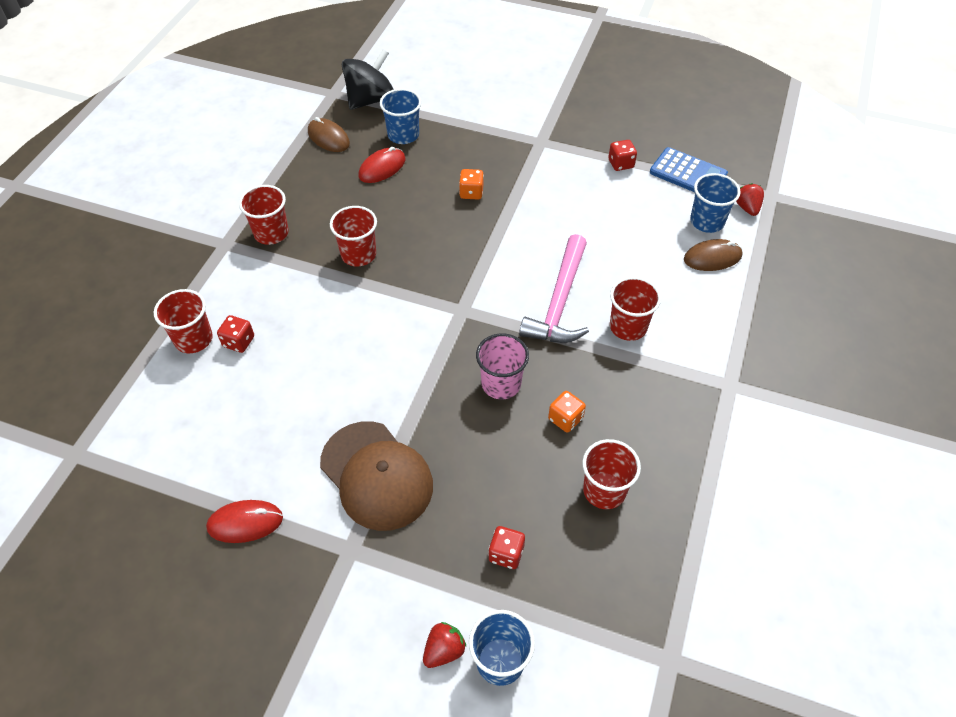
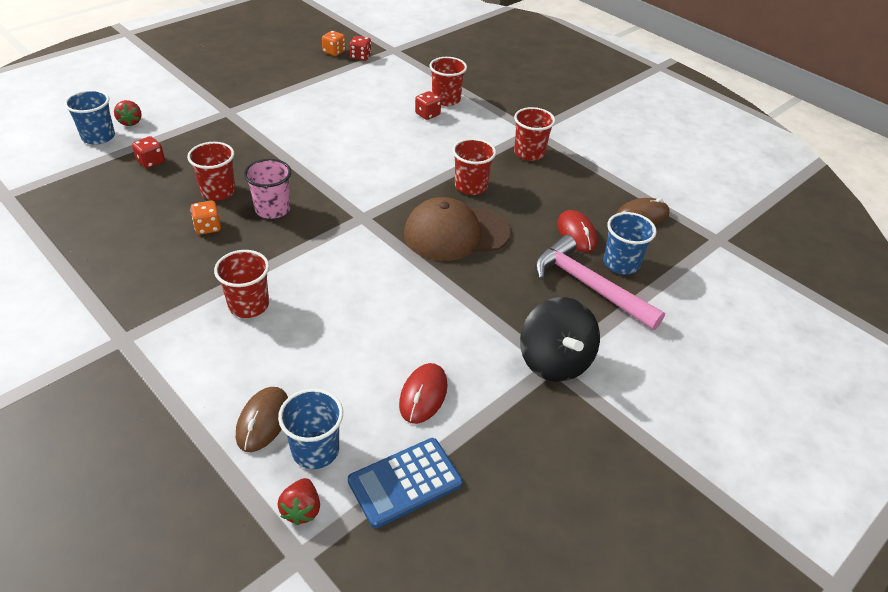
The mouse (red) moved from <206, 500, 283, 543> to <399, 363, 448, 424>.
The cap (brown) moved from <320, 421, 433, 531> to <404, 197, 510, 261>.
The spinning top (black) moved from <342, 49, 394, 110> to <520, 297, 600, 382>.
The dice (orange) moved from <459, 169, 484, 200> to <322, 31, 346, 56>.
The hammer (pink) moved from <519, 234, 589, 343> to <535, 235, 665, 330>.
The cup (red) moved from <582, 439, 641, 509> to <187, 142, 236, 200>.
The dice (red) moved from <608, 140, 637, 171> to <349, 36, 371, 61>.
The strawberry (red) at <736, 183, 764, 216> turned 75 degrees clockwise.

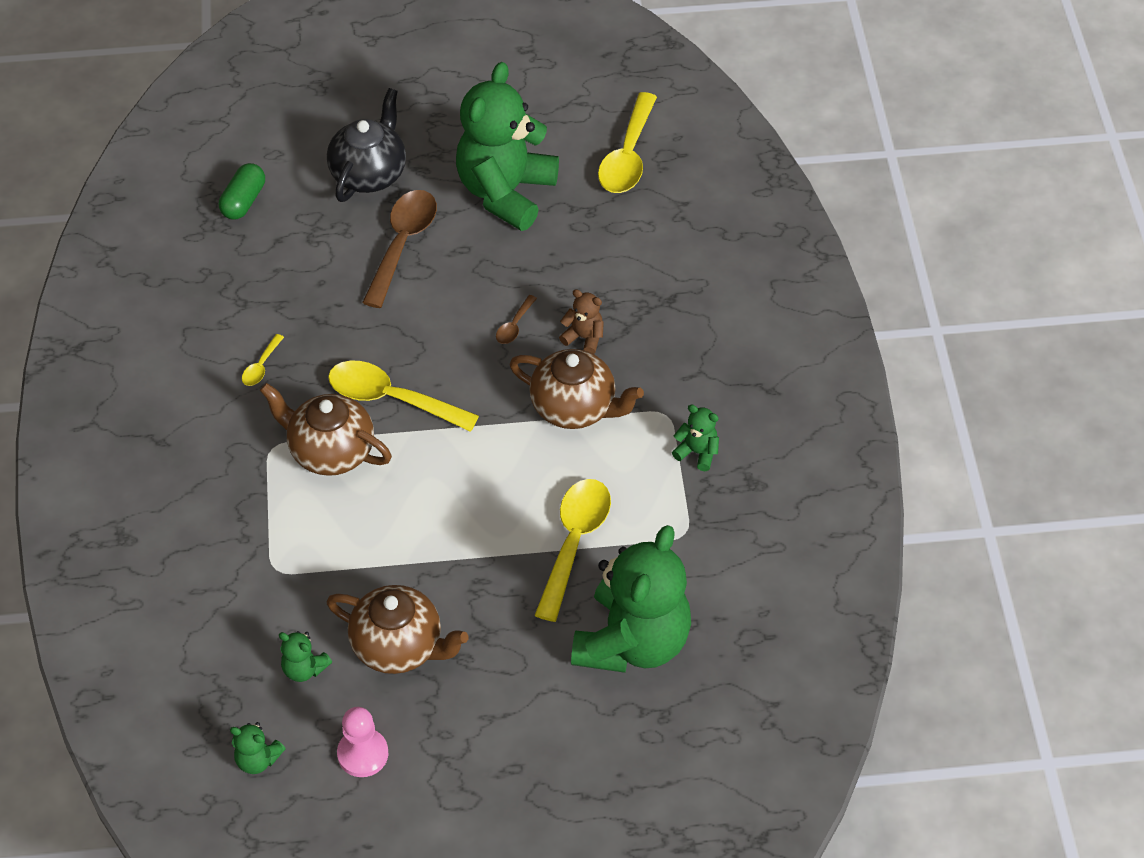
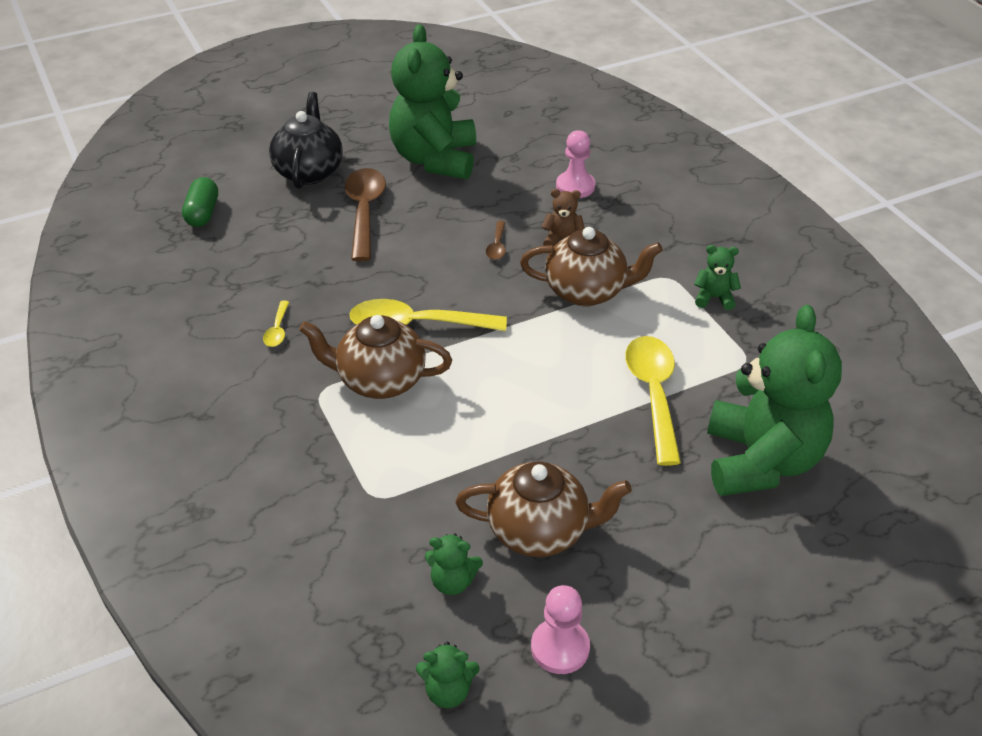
The spoon (yellow) at <598, 92, 657, 193> disappeared.
The pawn (pink) at <556, 130, 595, 198> appeared.

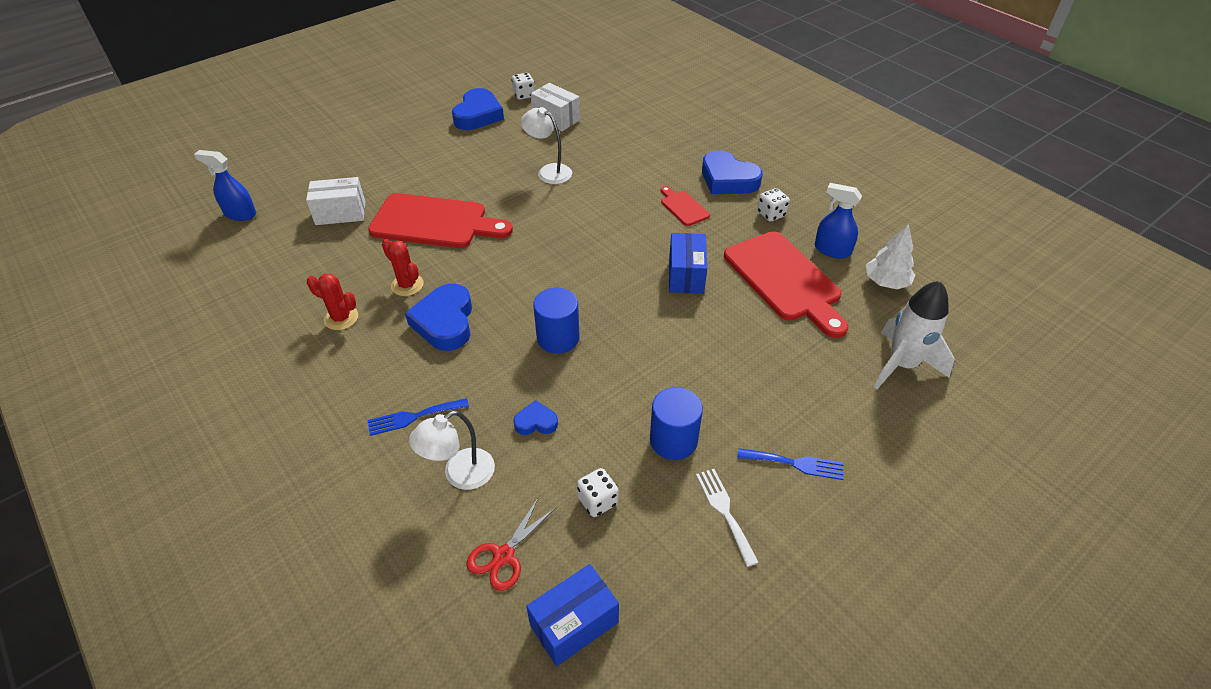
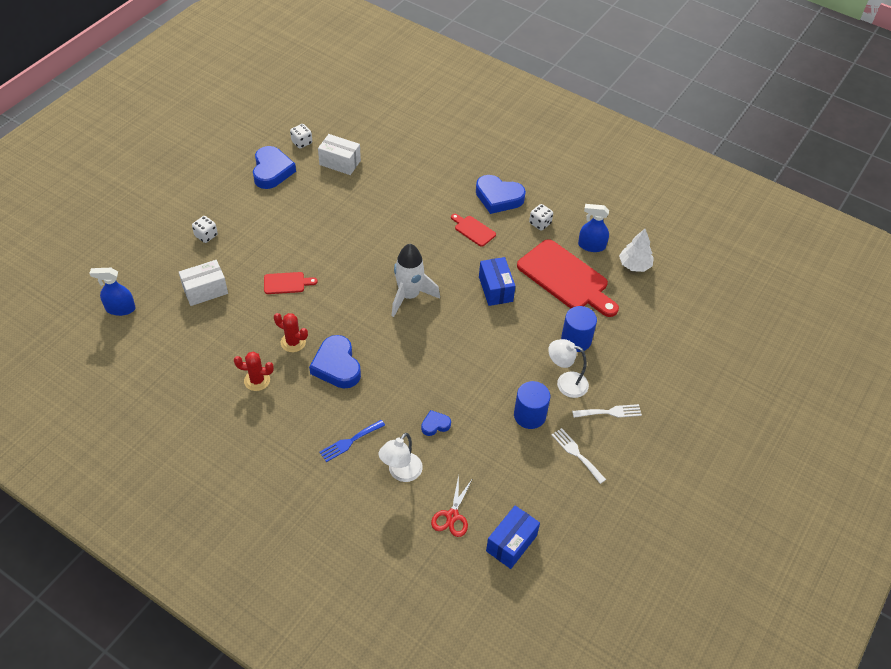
The lamp (white) moved from <521, 107, 572, 184> to <548, 339, 589, 398>.
The cylinder (blue) moved from <533, 288, 580, 354> to <561, 306, 597, 352>.
The dice (white) moved from <577, 468, 618, 517> to <192, 216, 218, 243>.
The rocket (white) moved from <874, 281, 954, 389> to <392, 244, 440, 317>.
The fork (blue) at <737, 448, 844, 480> became the fork (white) at <572, 404, 642, 418>.
The cutting board (red) at <368, 193, 513, 248> changed to 0.47 times the size.

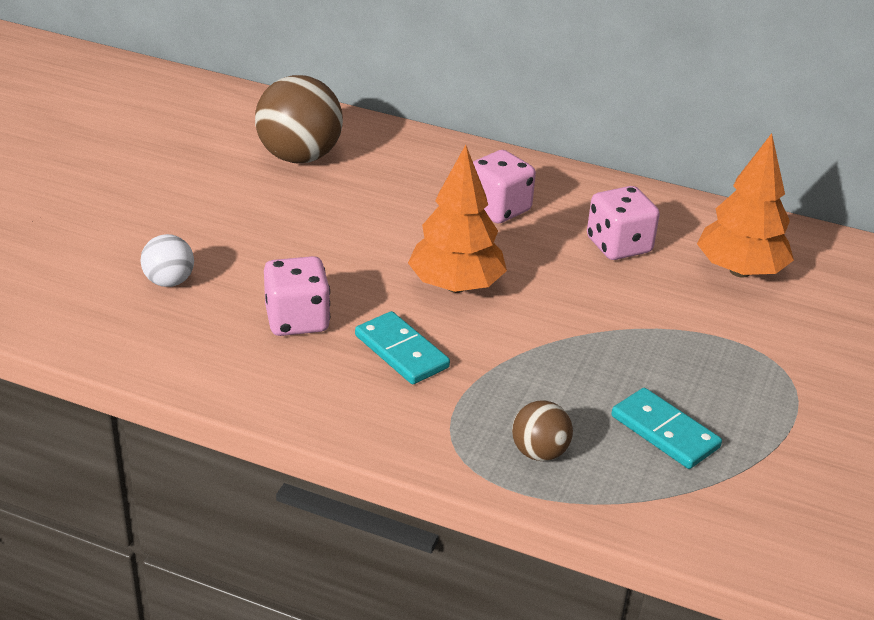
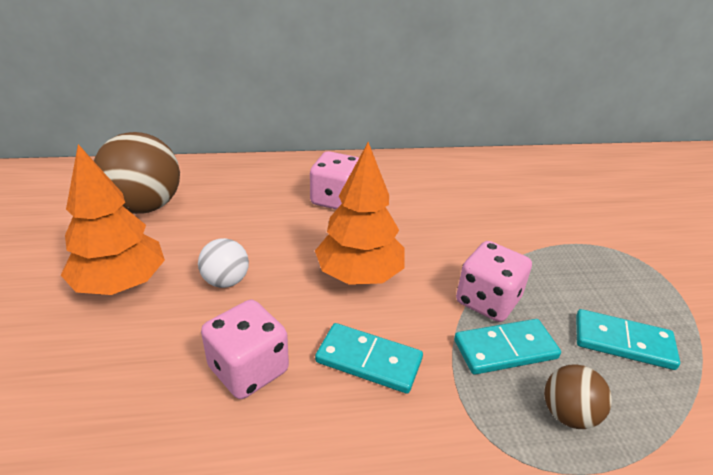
The domino (turquoise) at <454, 319, 561, 375> appeared.
The ball (white) moved from <140, 234, 194, 287> to <198, 238, 249, 288>.
The dice (pink) moved from <587, 186, 660, 260> to <456, 241, 532, 322>.
The tree (orange) moved from <697, 133, 794, 278> to <61, 144, 165, 295>.

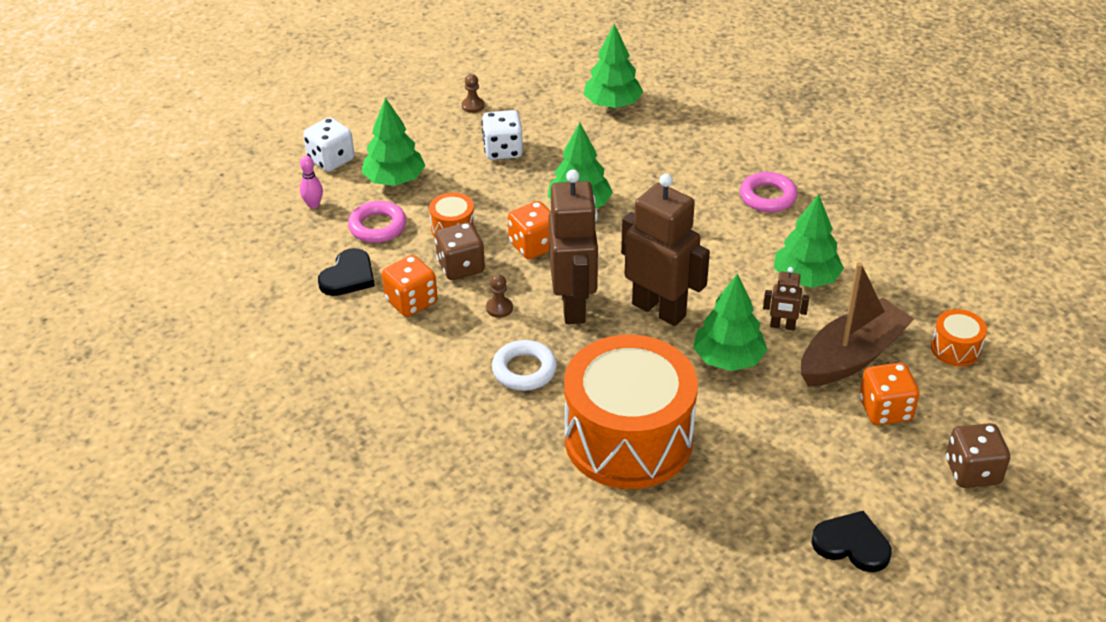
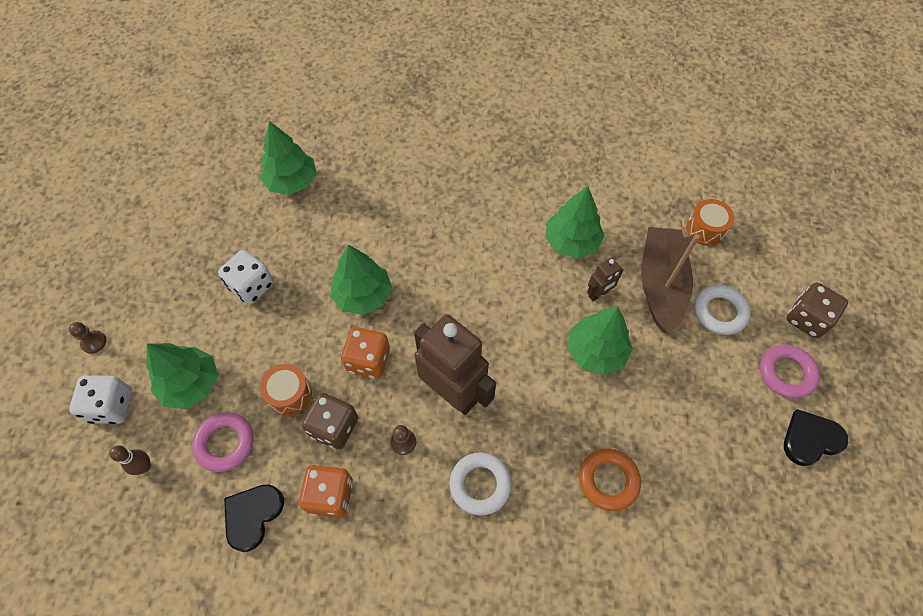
The robot (brown) at <621, 174, 710, 326> disappeared.
The pawn (brown) moved from <462, 74, 484, 113> to <69, 322, 106, 354>.
The ring (pink) moved from <740, 172, 797, 213> to <760, 344, 820, 399>.
The drum (orange) at <564, 335, 698, 489> was replaced by the ring (orange) at <579, 449, 641, 511>.
The dice (orange) at <859, 363, 920, 425> was replaced by the ring (white) at <695, 285, 751, 335>.
The bowling pin (pink) at <300, 156, 323, 209> became the bowling pin (brown) at <109, 445, 151, 475>.
The heart (black) at <318, 248, 375, 296> turned 135 degrees counterclockwise.

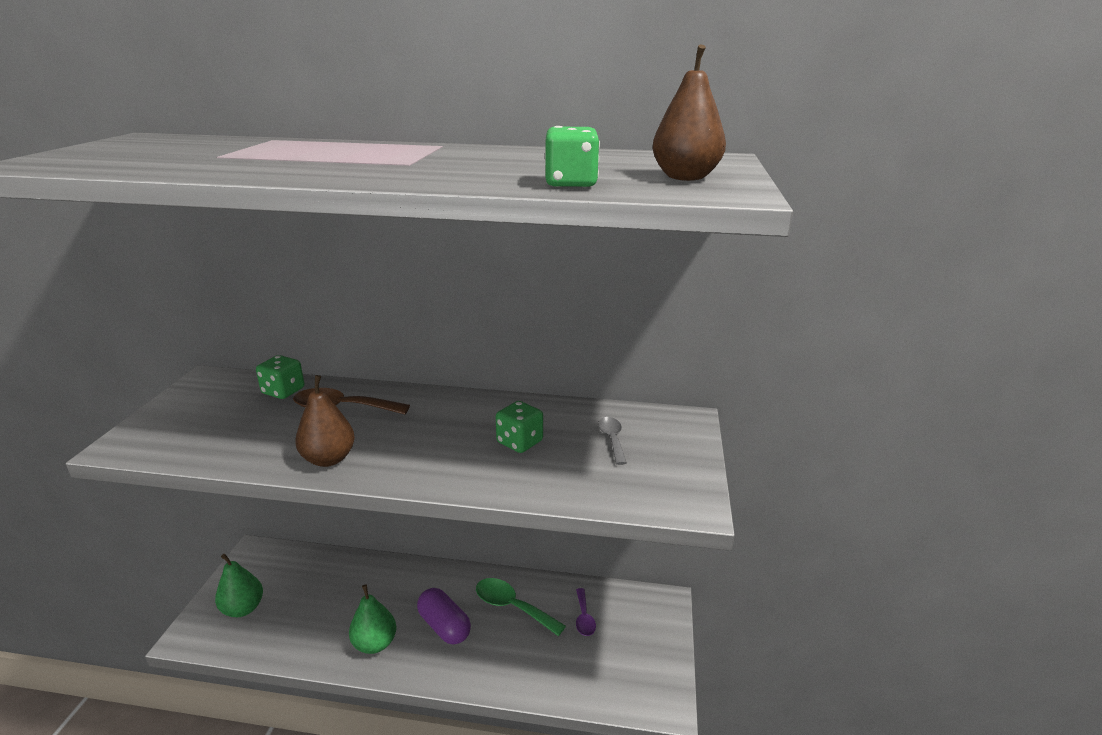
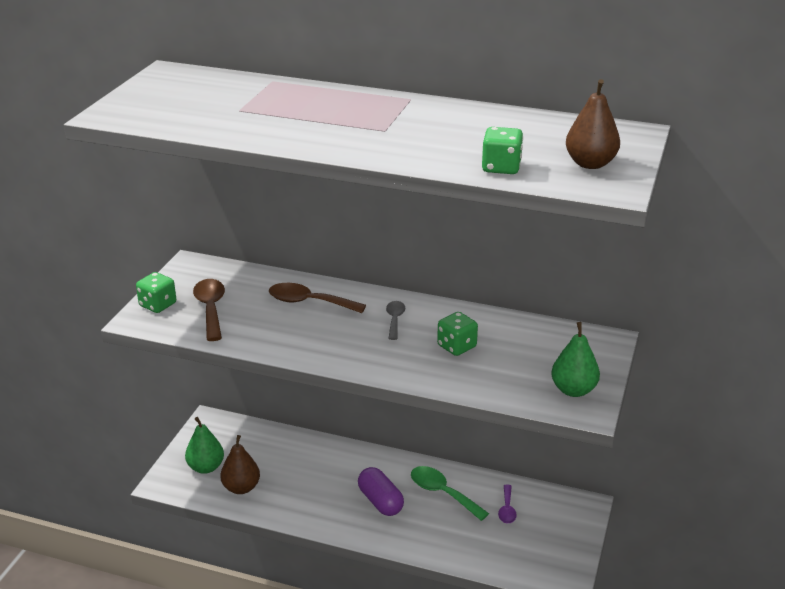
The spoon (brown) at <193, 279, 225, 341> appeared.
The dice (green) moved from <256, 355, 304, 399> to <136, 272, 176, 313>.
The pear (brown) moved from <295, 375, 355, 467> to <220, 435, 260, 494>.
The pear (green) moved from <349, 584, 397, 654> to <551, 322, 600, 397>.
The spoon (grey) moved from <598, 417, 627, 465> to <386, 301, 405, 340>.

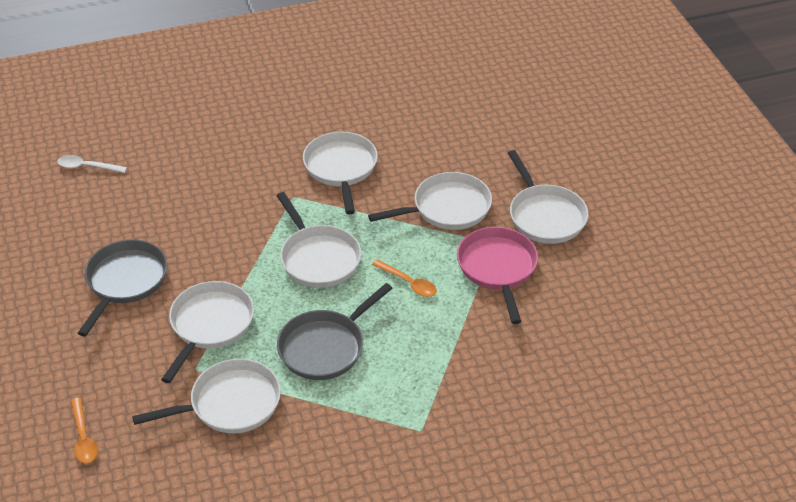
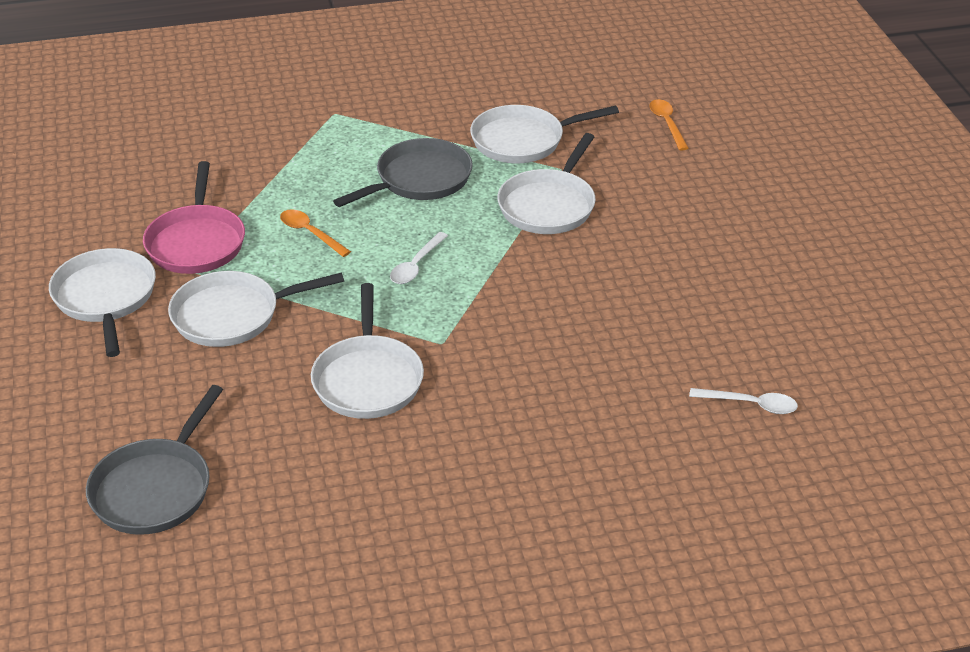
The pan (grey) moved from <78, 239, 167, 337> to <86, 385, 223, 535>.
The pan (white) at <277, 192, 361, 288> was replaced by the spoon (white) at <390, 232, 448, 284>.

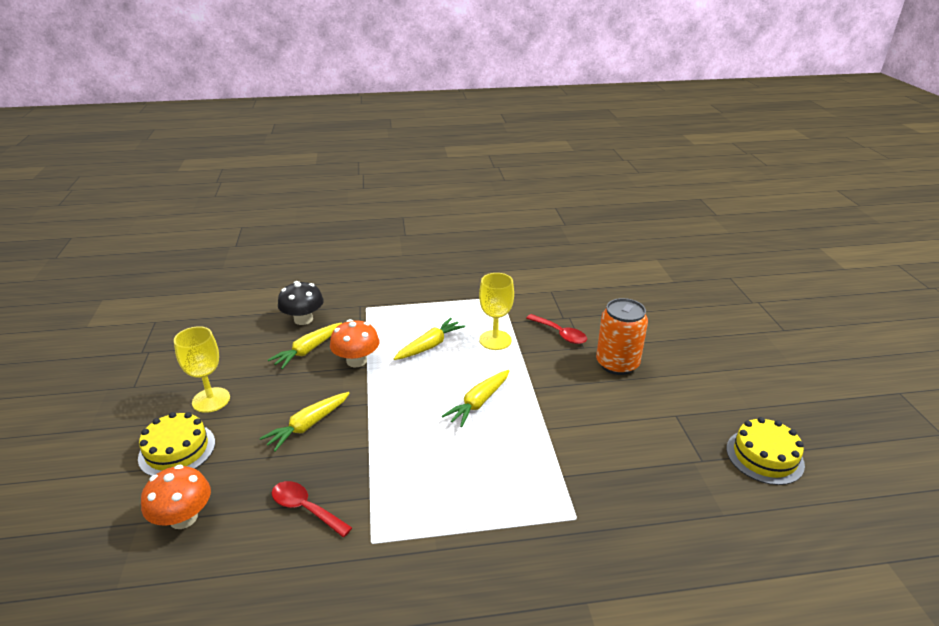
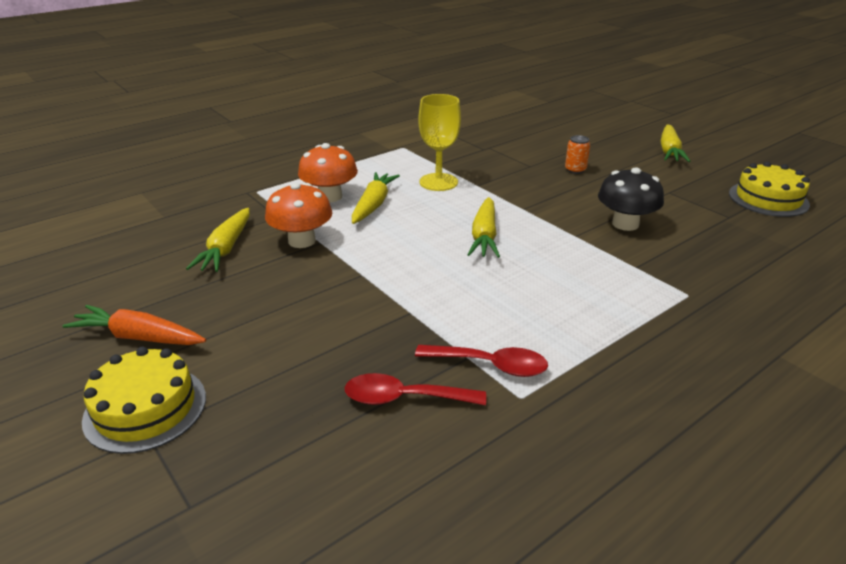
The mushroom (orange) moved from <141, 465, 211, 529> to <298, 143, 358, 202>.
The carrot (yellow) moved from <259, 392, 350, 451> to <661, 124, 690, 162>.
The mushroom (black) moved from <278, 281, 324, 325> to <598, 167, 664, 231>.
The spoon (red) moved from <526, 314, 587, 344> to <415, 345, 548, 377>.
The goblet (yellow) at <174, 326, 230, 413> was replaced by the carrot (orange) at <63, 305, 206, 345>.
The can (orange) at <596, 298, 648, 375> changed to 0.45 times the size.

